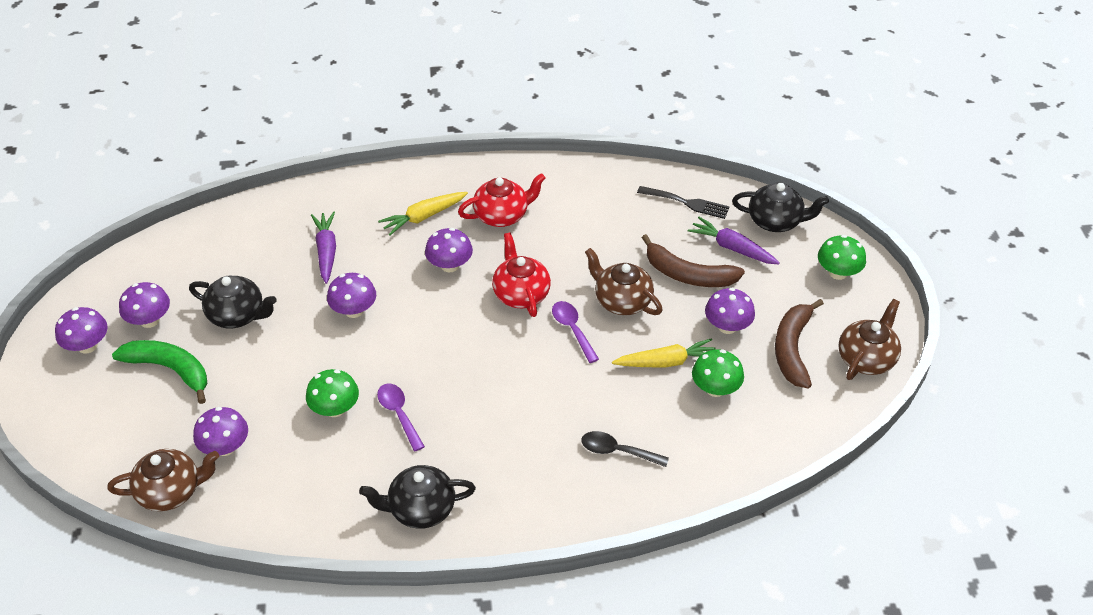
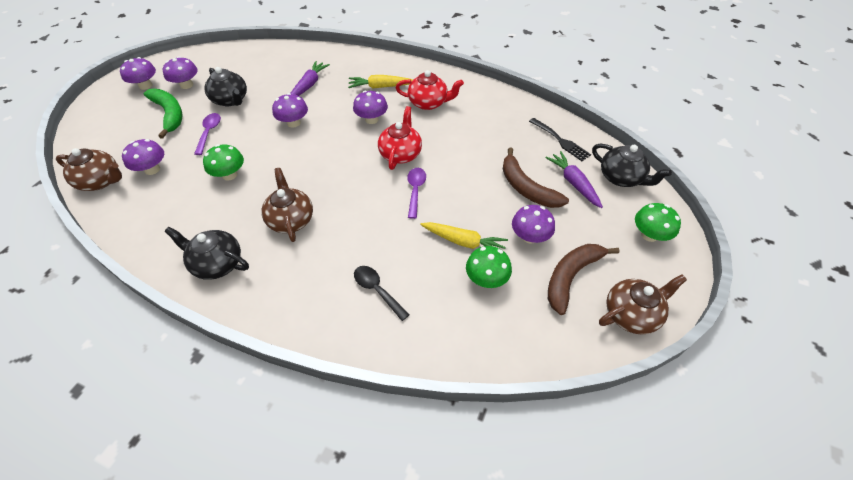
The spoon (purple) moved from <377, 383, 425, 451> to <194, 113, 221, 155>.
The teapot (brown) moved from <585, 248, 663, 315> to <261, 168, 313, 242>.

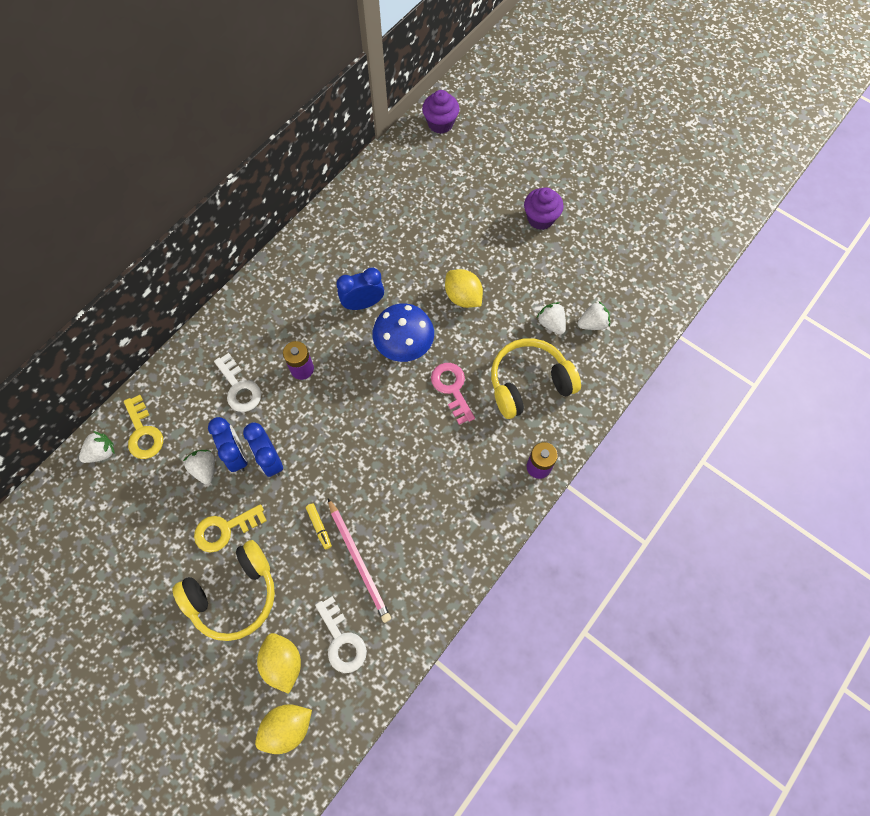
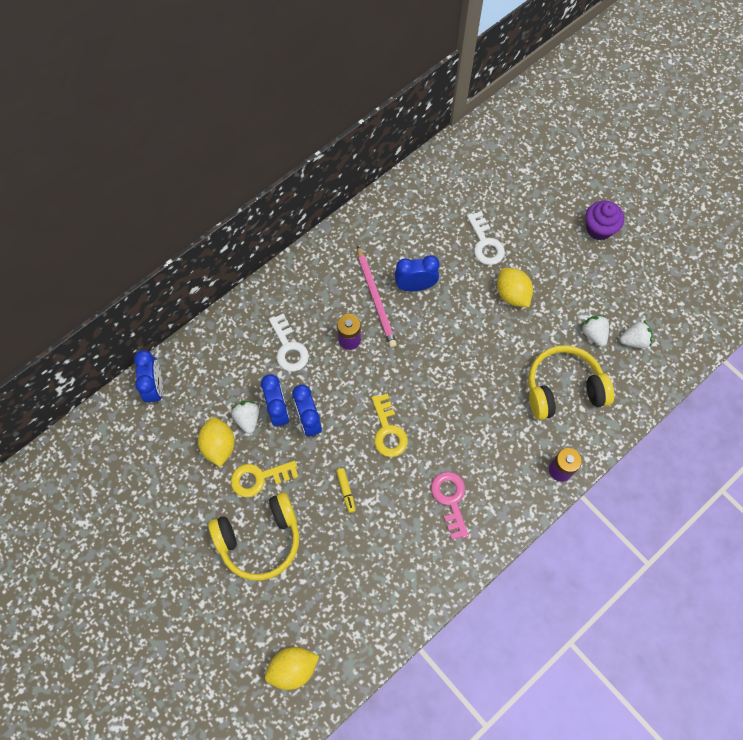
The mushroom (blue) at <372, 303, 434, 362> disappeared.
The cupcake (purple) at <422, 90, 459, 134> disappeared.
The key (yellow) moved from <124, 395, 163, 459> to <372, 393, 408, 457>.
The lemon (yellow) moved from <257, 633, 301, 694> to <198, 417, 235, 467>.
The key (white) moved from <315, 596, 367, 673> to <467, 211, 505, 265>.
The pencil (pink) moved from <328, 498, 391, 623> to <357, 246, 397, 348>.
The key (pink) moved from <431, 363, 475, 425> to <431, 472, 469, 540>.
The strawberry (white) at <79, 431, 115, 463> was replaced by the clock (blue) at <134, 350, 163, 404>.

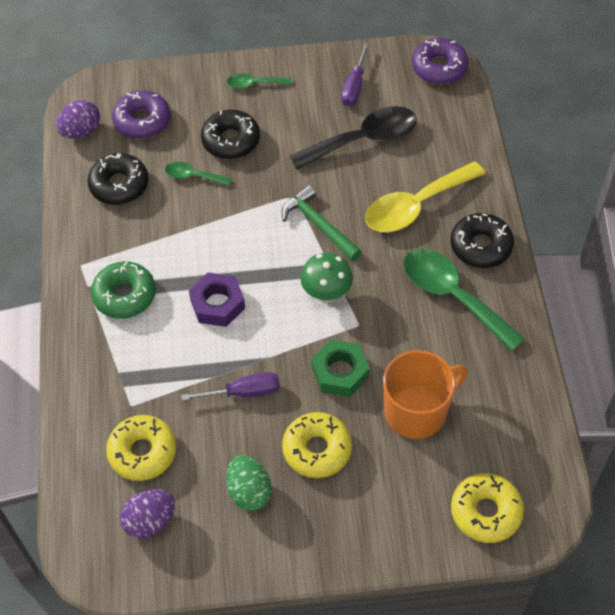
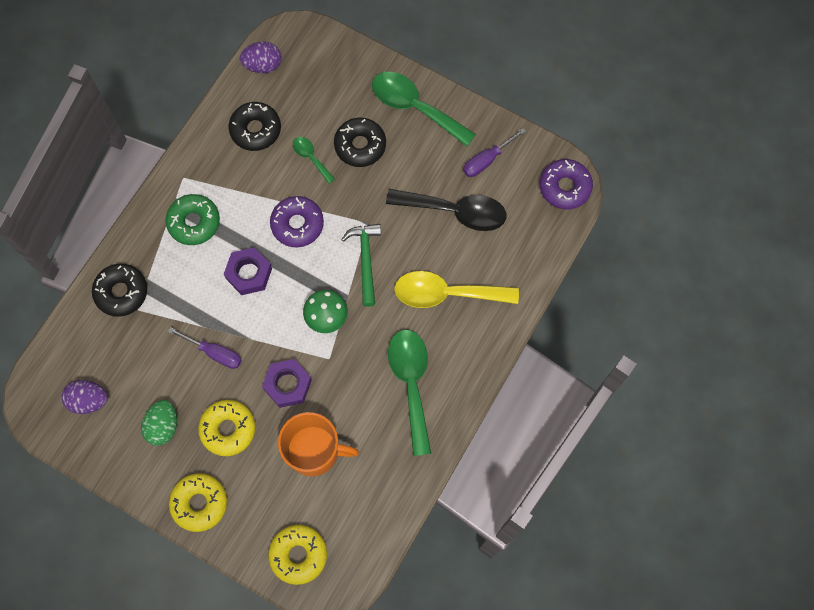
The donut (yellow) moved from <106, 415, 177, 481> to <169, 473, 227, 532>.
The donut (purple) moved from <112, 90, 171, 139> to <270, 196, 324, 247>.
The donut (black) moved from <451, 213, 514, 268> to <92, 264, 147, 317>.
The nut (green) at <311, 339, 370, 397> became the nut (purple) at <262, 359, 312, 408>.
The spoon (green) at <227, 73, 291, 89> changed to 2.02 times the size.

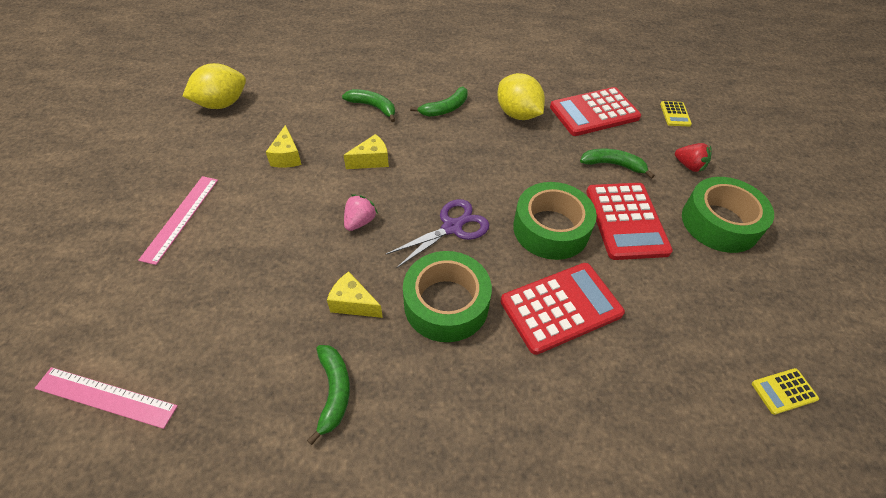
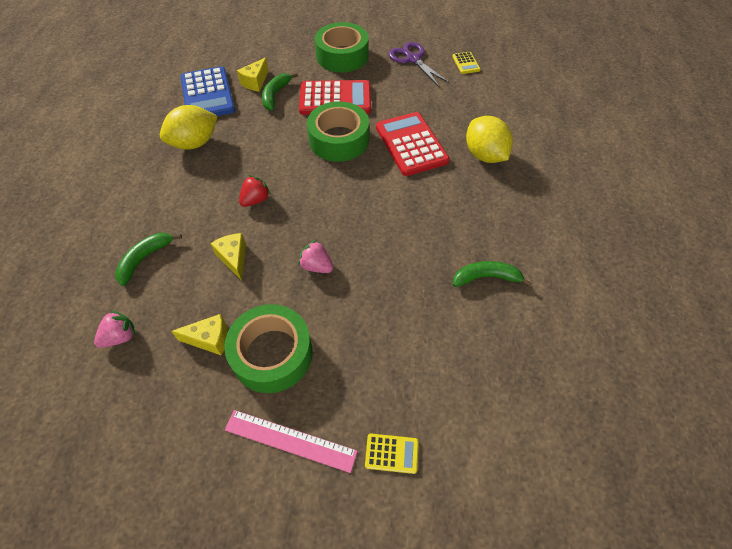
The ruler (pink) at <34, 367, 178, 429> disappeared.
The banana (green) at <410, 86, 468, 117> disappeared.
The strawberry (pink) at <94, 310, 135, 348> appeared.
The lemon (yellow) moved from <183, 63, 246, 109> to <466, 116, 513, 163>.
The cheese (yellow) moved from <327, 272, 383, 318> to <237, 57, 269, 92>.
The scissors (purple) moved from <385, 199, 489, 268> to <389, 42, 450, 87>.
The tape (green) moved from <403, 251, 492, 342> to <224, 304, 313, 393>.
The calculator (yellow) moved from <660, 101, 692, 126> to <365, 433, 419, 474>.
The strawberry (red) moved from <675, 143, 712, 172> to <239, 175, 271, 207>.
The calculator (red) at <550, 87, 641, 136> became the calculator (blue) at <180, 66, 235, 116>.

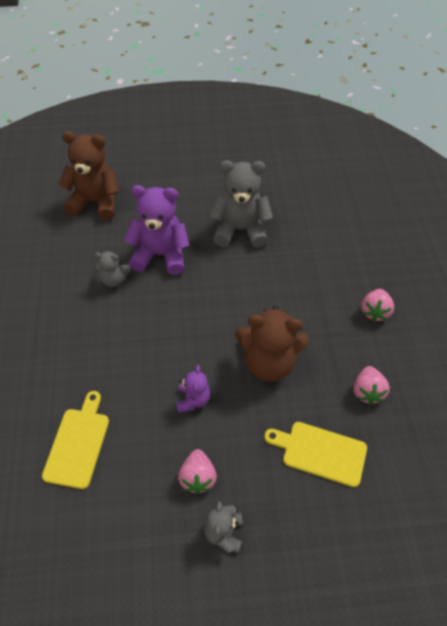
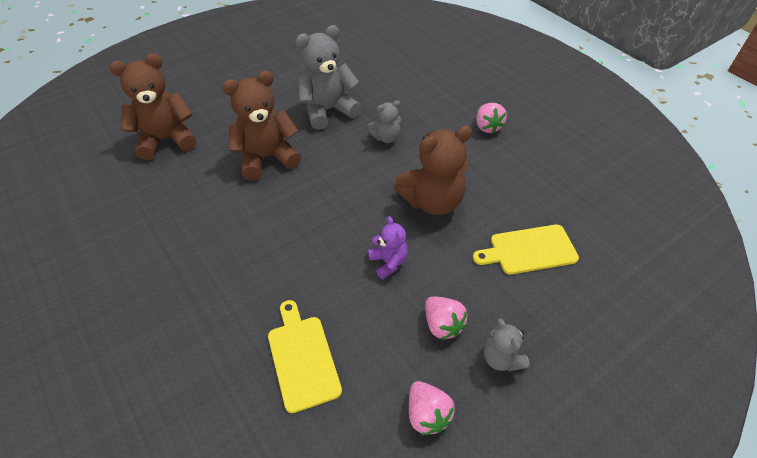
The teddy bear (grey) moved from <94, 251, 131, 287> to <368, 100, 401, 143>.
The strawberry (pink) moved from <353, 366, 390, 405> to <409, 381, 455, 435>.
The teddy bear (purple) at <124, 185, 190, 275> became the teddy bear (brown) at <222, 71, 301, 180>.

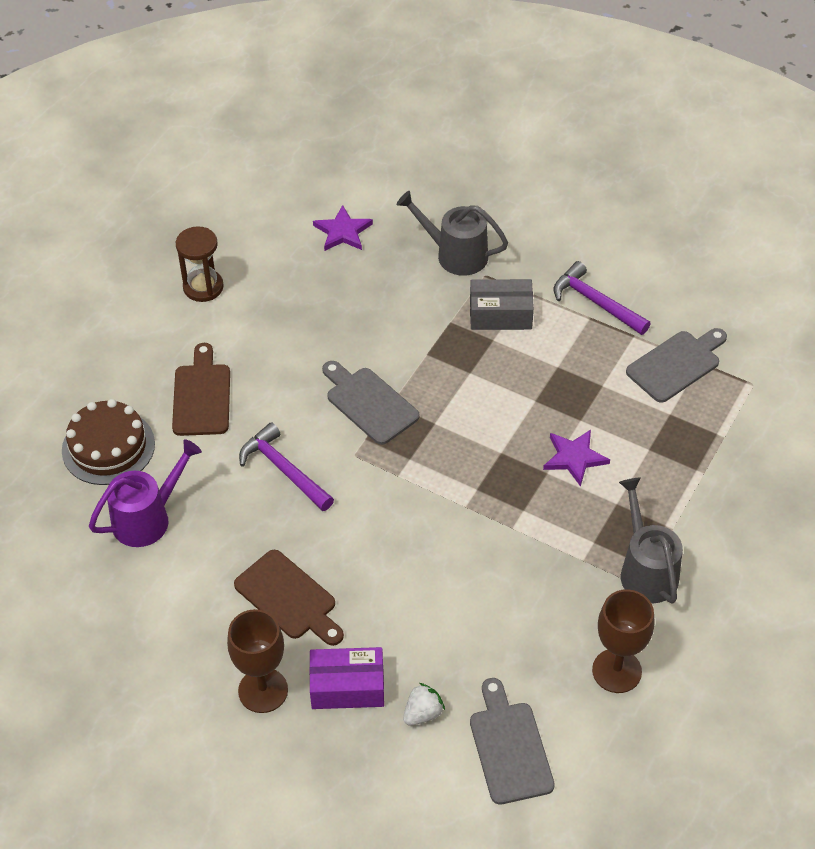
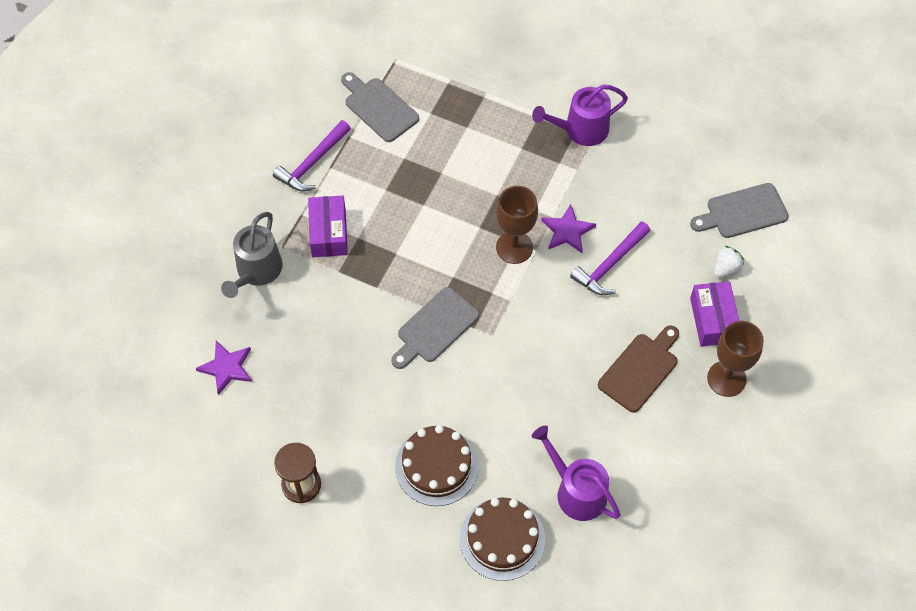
The hammer (purple) moved from <239, 422, 334, 511> to <570, 221, 650, 295>.
The star (purple) moved from <543, 430, 610, 487> to <541, 204, 596, 253>.
The goblet (brown) moved from <592, 589, 654, 693> to <496, 186, 538, 264>.
The cutting board (brown) at <172, 343, 230, 436> was replaced by the cake (brown) at <395, 425, 479, 506>.
The box (grey) at <470, 279, 534, 330> became the box (purple) at <308, 195, 348, 257>.
The watering can (grey) at <619, 478, 683, 604> became the watering can (purple) at <532, 84, 628, 146>.
The strawberry (white) at <403, 683, 445, 725> turned 90 degrees clockwise.

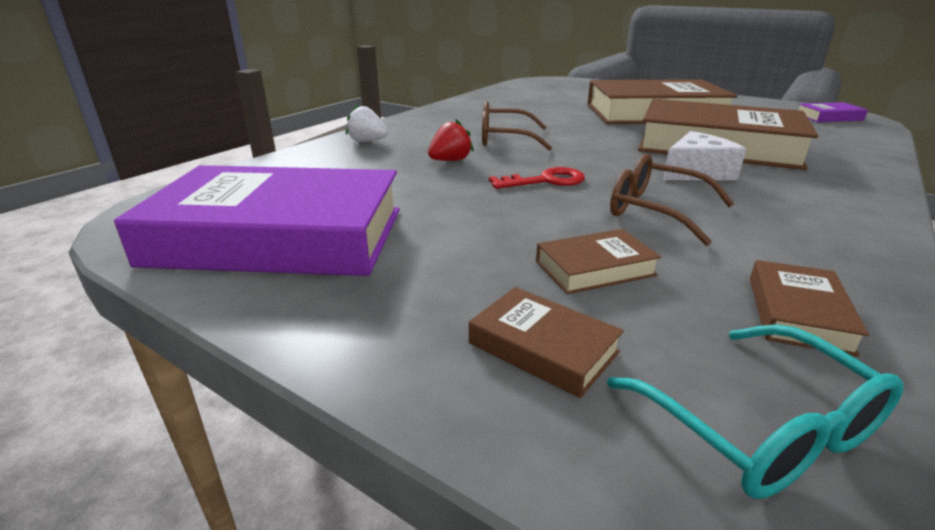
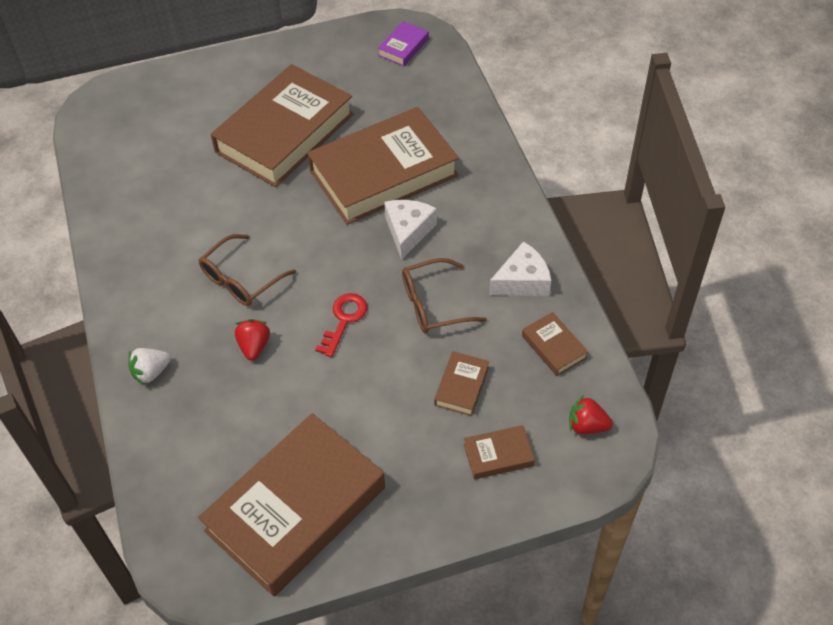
The cheese (white) at <489, 241, 551, 296> appeared.
The glasses (turquoise) at <607, 324, 904, 499> was replaced by the strawberry (red) at <569, 395, 613, 434>.
The book (purple) at <114, 165, 400, 276> became the book (brown) at <198, 413, 385, 597>.

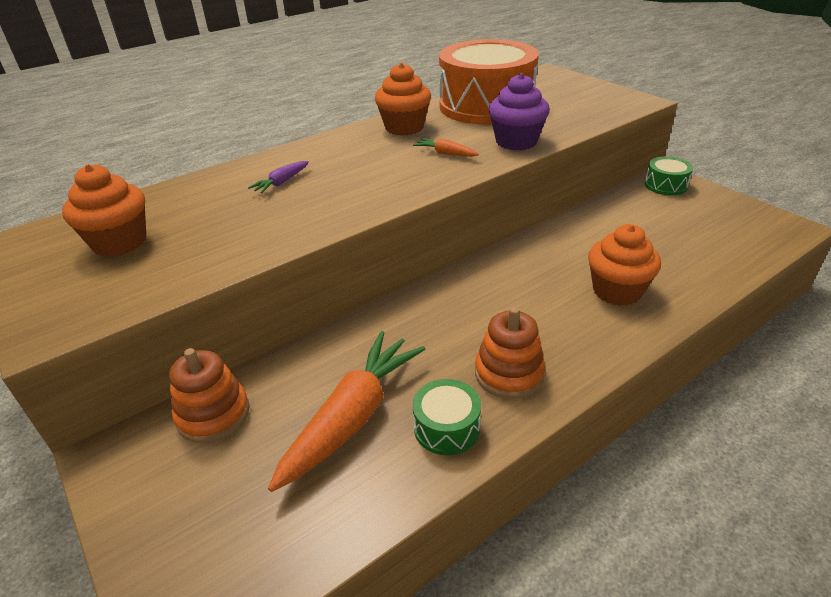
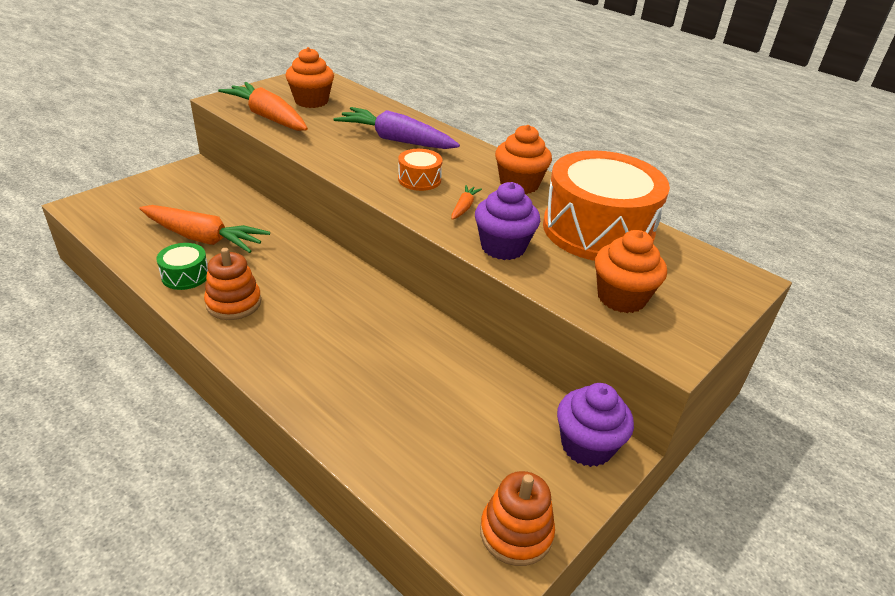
The carrot (orange) at <218, 82, 308, 131> appeared.
The drum (orange) at <398, 149, 443, 191> appeared.
The stacking toy (orange) moved from <169, 348, 250, 443> to <480, 471, 555, 566>.
The cupcake (orange) moved from <588, 224, 661, 306> to <595, 230, 667, 313>.
The drum (green) at <645, 156, 693, 195> was replaced by the cupcake (purple) at <557, 383, 634, 467>.
The carrot (purple) at <248, 161, 309, 194> changed to 2.25 times the size.

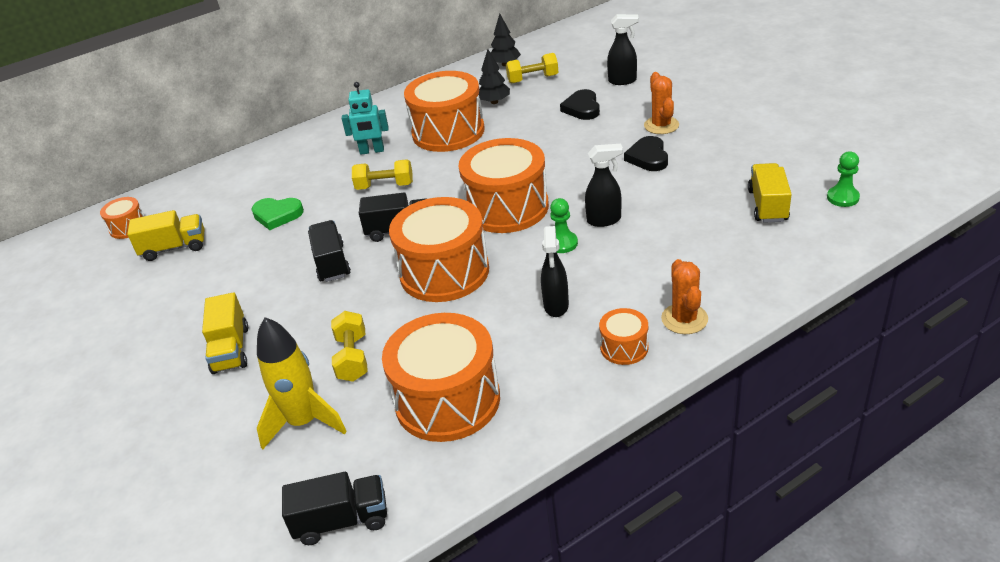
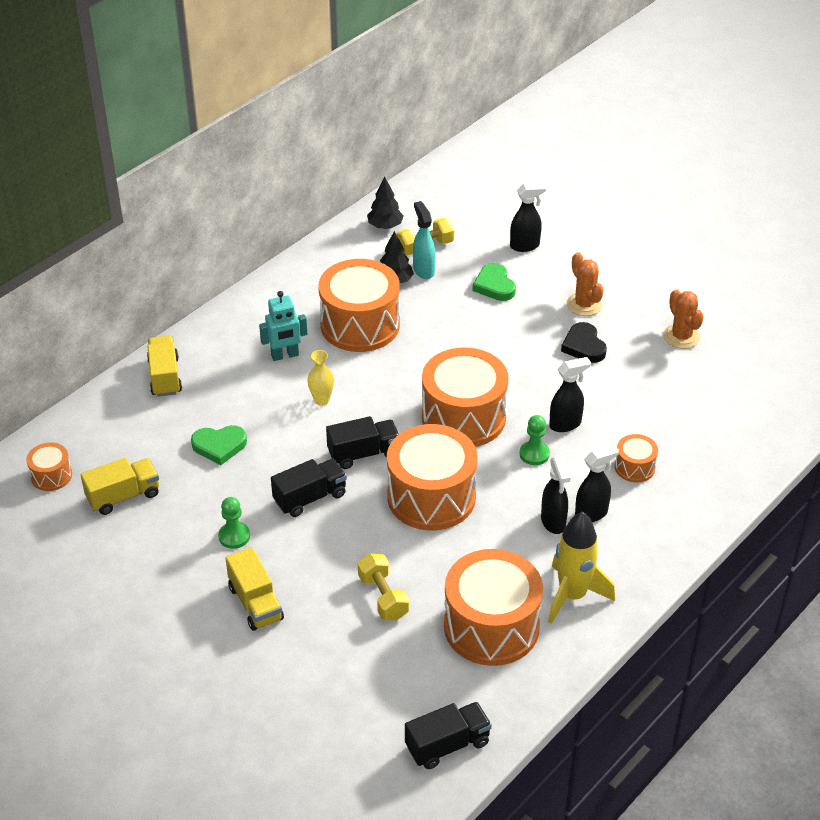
The spray bottle (turquoise) at <413, 201, 435, 279> appeared.
The spray bottle (black) at <575, 445, 619, 522> appeared.
The rocket (yellow) moved from <257, 317, 347, 449> to <548, 512, 615, 624>.
The drum (orange) moved from <599, 308, 648, 365> to <615, 434, 658, 482>.
The cactus (orange) moved from <661, 259, 708, 334> to <663, 289, 704, 349>.
The truck (yellow) moved from <748, 163, 792, 223> to <147, 336, 182, 397>.
The pawn (green) moved from <827, 152, 860, 207> to <218, 497, 250, 549>.
The dumbbell (yellow) at <352, 159, 413, 190> was replaced by the vase (yellow) at <307, 350, 334, 406>.
The heart (black) at <560, 89, 600, 120> became the heart (green) at <472, 263, 516, 301>.
The truck (black) at <308, 220, 351, 282> turned 90 degrees clockwise.

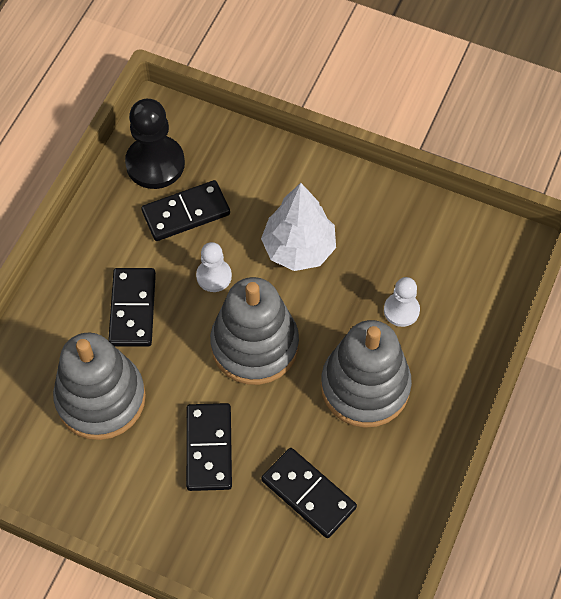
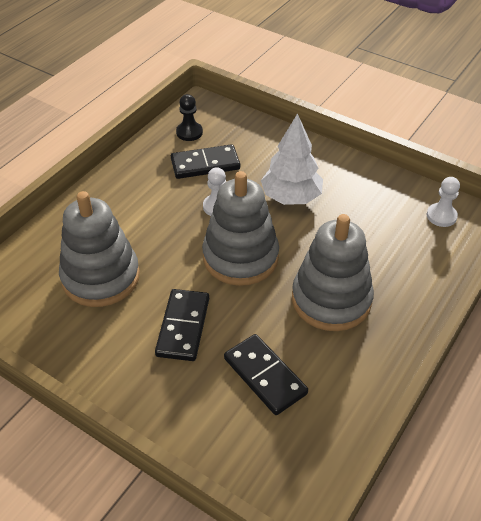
The domino (black) at <108, 268, 156, 347> disappeared.
The pawn (white) moved from <384, 277, 420, 327> to <427, 177, 460, 227>.
The pawn (black) at <125, 99, 185, 189> changed to 0.57 times the size.

